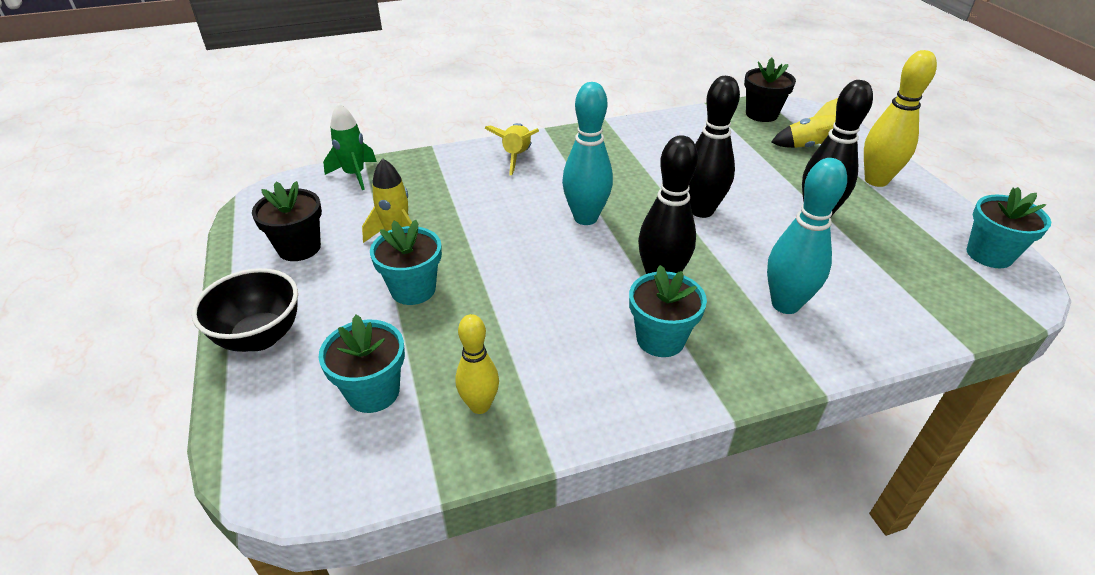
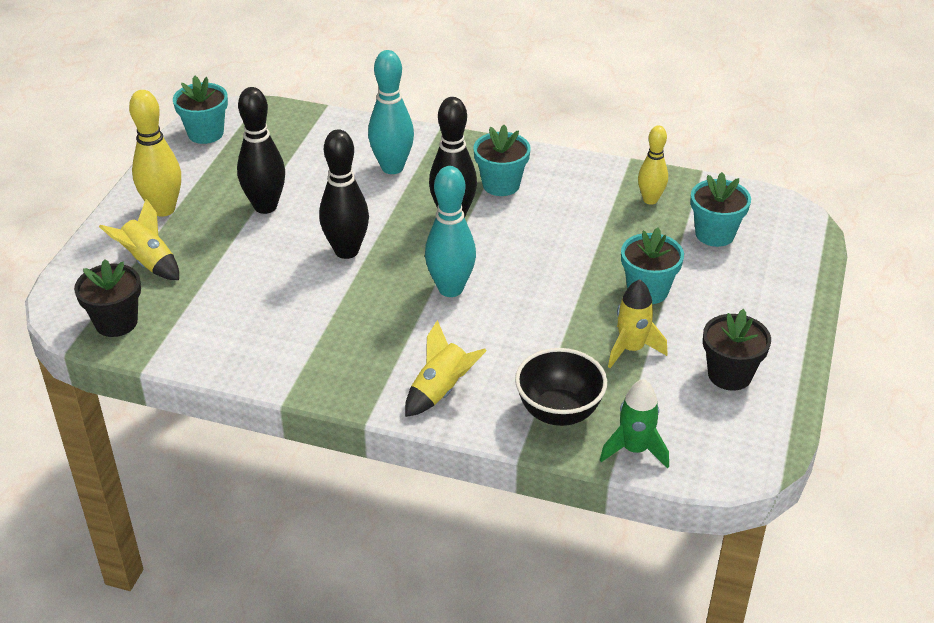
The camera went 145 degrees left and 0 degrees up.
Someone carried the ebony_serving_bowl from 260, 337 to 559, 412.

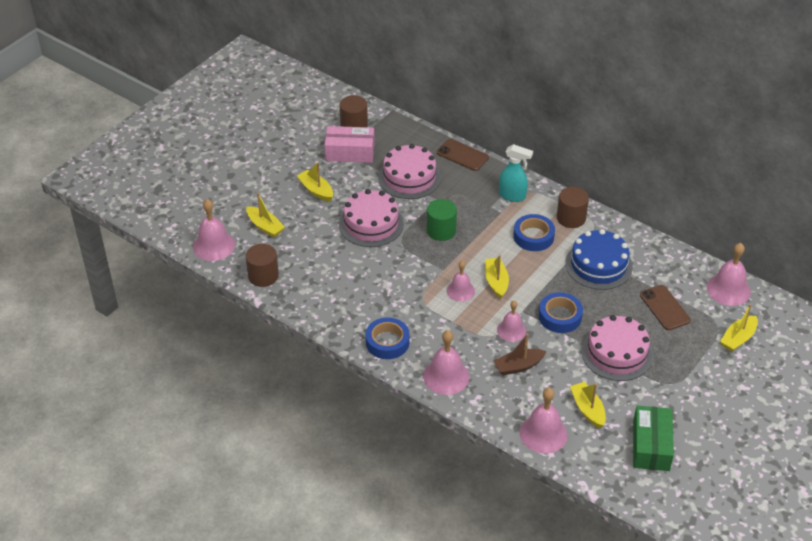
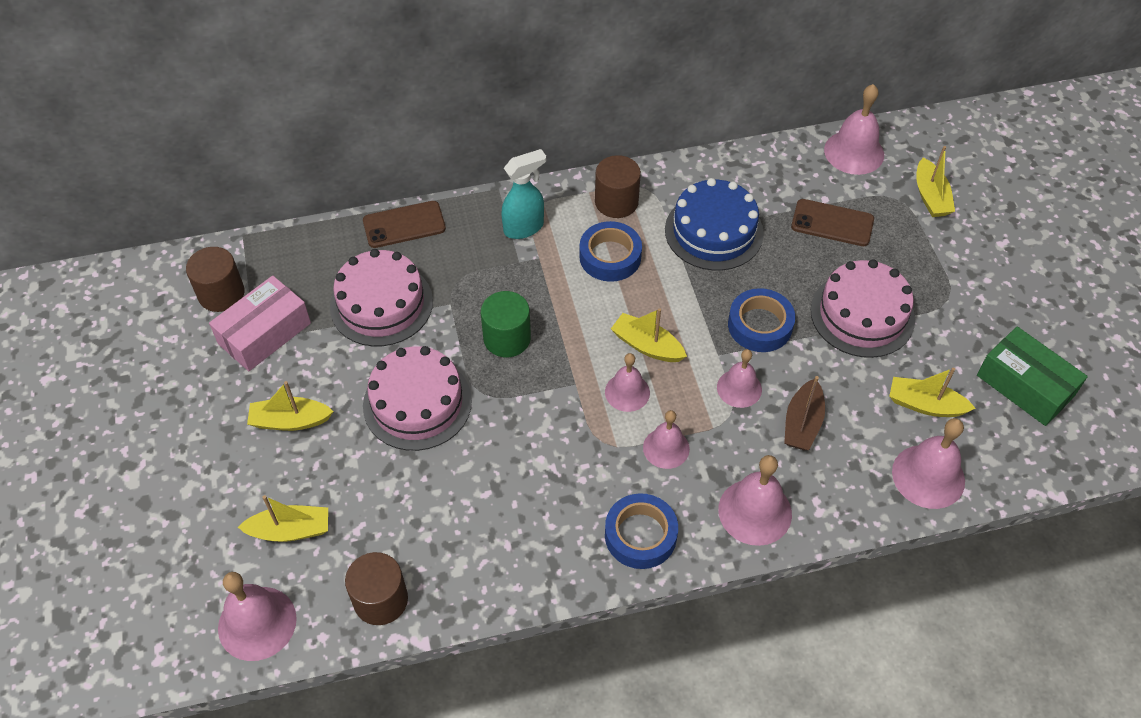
The camera went 50 degrees left and 10 degrees up.
Someone put down the rosy_hand_bell at 666, 448.

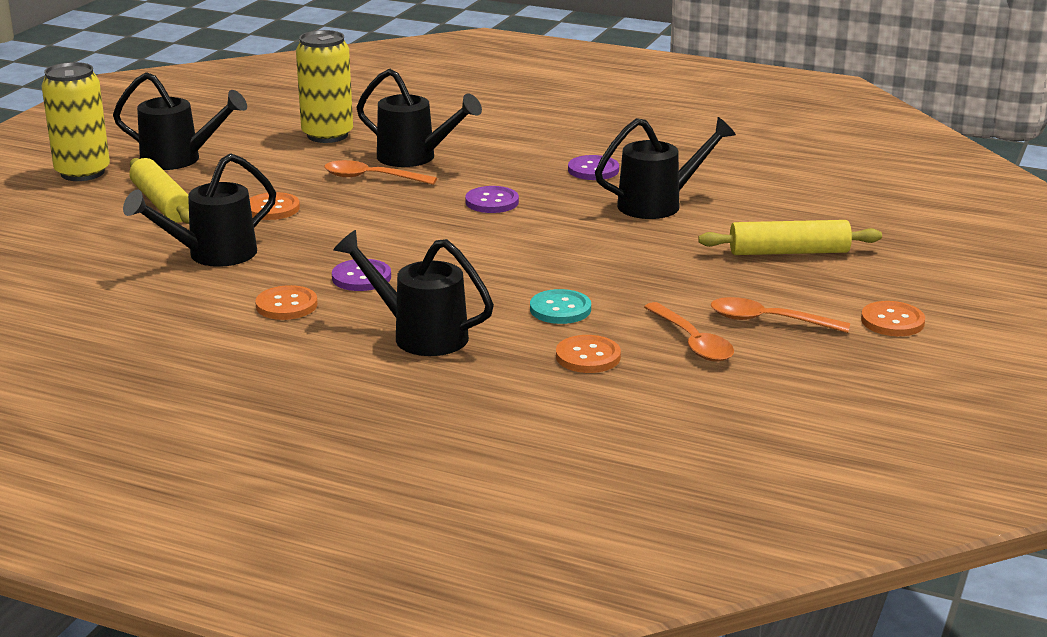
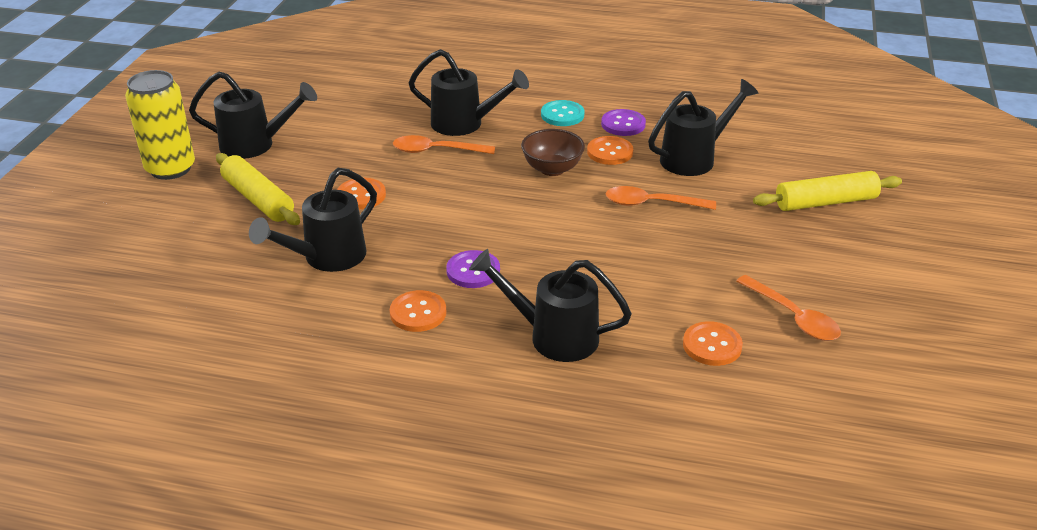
The camera went 10 degrees left and 10 degrees up.
Someone took away the bright_yellow_tin at 327, 135.
Someone swapped the purple_shirt_button at 492, 202 for the russet_serving_bowl at 552, 169.
Someone carried the teal_shirt_button from 560, 309 to 562, 115.
Someone carried the bright_orange_tablespoon from 769, 321 to 652, 204.
Someone carried the bright_orange_shirt_button from 892, 321 to 610, 152.

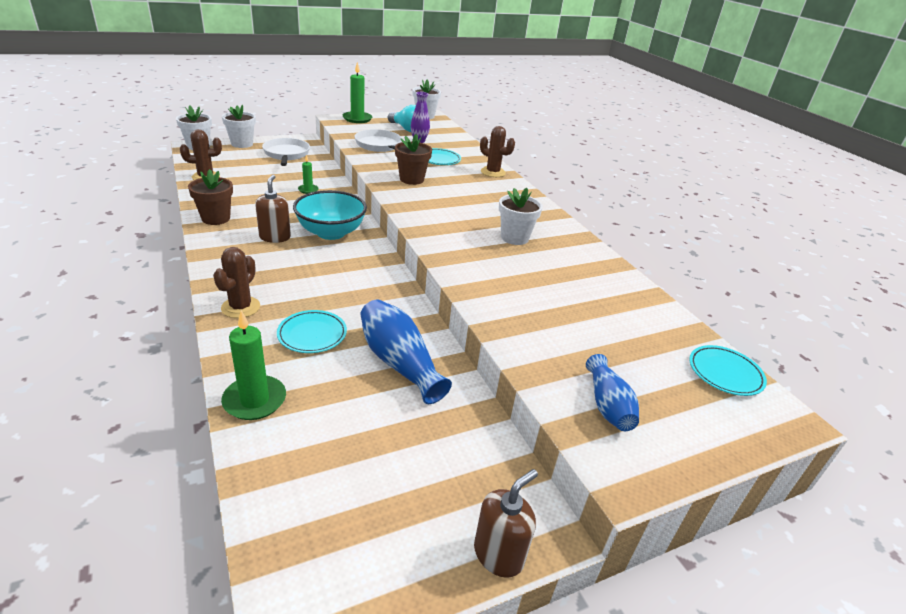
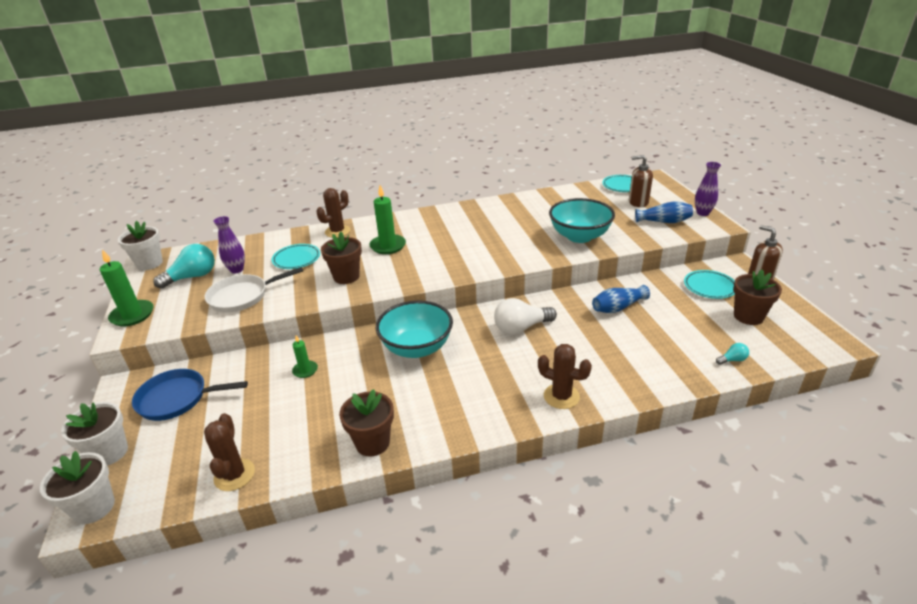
The camera went 75 degrees left and 0 degrees up.
Someone repainted the white_frying_pan at 286, 154, which became the cobalt_frying_pan at 177, 399.
Someone carried the russet_pump_bottle from 275, 237 to 638, 202.
Someone took away the white_flower_pot at 514, 238.
Someone scaled the cobalt_vase at 399, 362 by 0.66.
Someone carried the teal_flat_dish from 312, 334 to 709, 287.
Someone carried the leaf-green_pillar_candle from 254, 400 to 388, 246.
Someone put down the purple_vase at 702, 213.
Someone put down the teal_serving_bowl at 579, 236.
Someone put down the russet_flower_pot at 748, 316.
Someone put down the white_bulb at 521, 328.
Someone put down the teal_bulb at 732, 360.

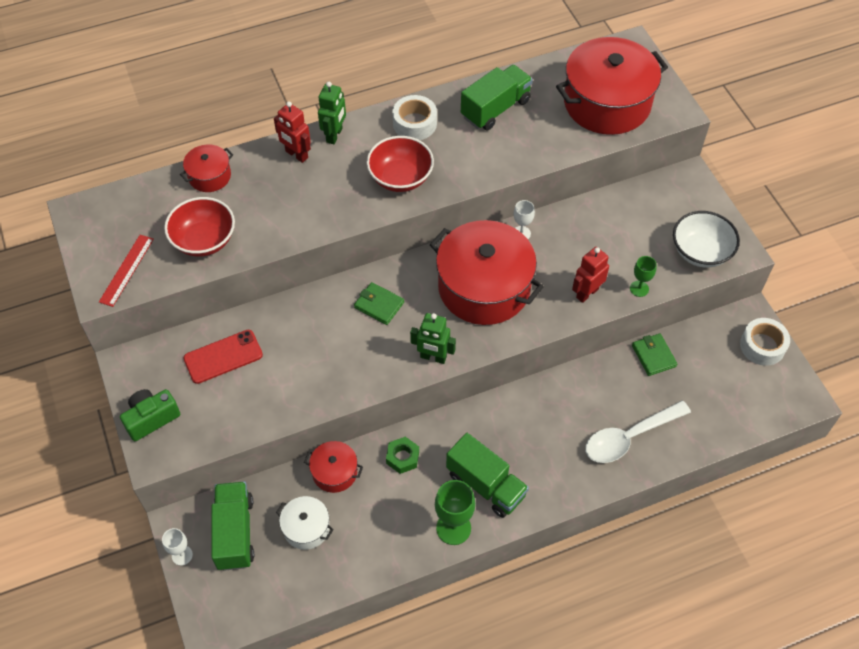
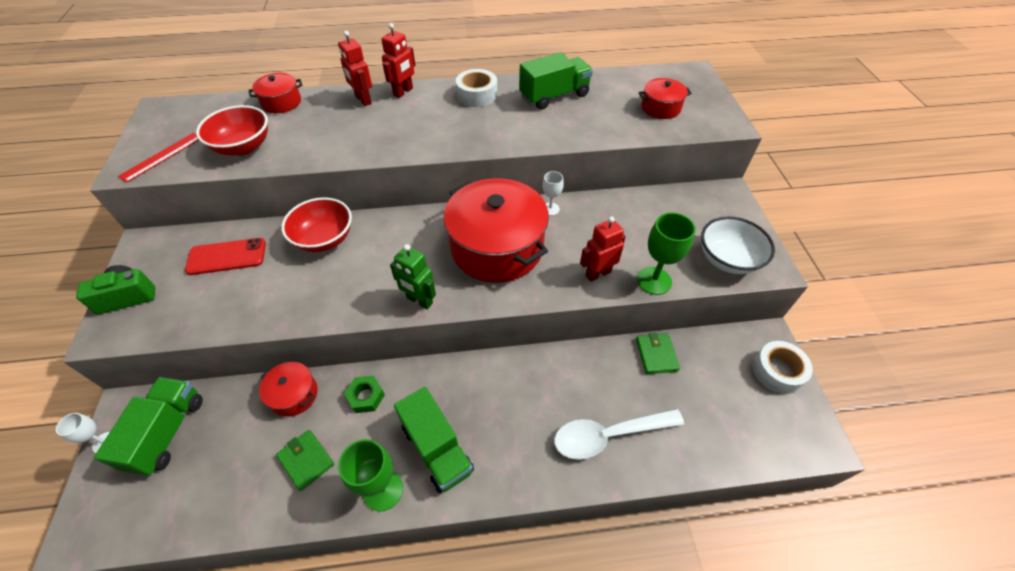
The camera went 15 degrees right and 5 degrees down.
Someone scaled the scarlet_stockpot at 607, 103 by 0.47.
Someone repainted the leaf-green_robot at 334, 135, which became the scarlet_robot at 403, 92.
Someone carried the scarlet_serving_bowl from 400, 178 to 324, 239.
Someone scaled the leaf-green_goblet at 639, 289 by 1.71.
Someone carried the leaf-green_wallet from 379, 305 to 306, 460.
Someone took away the white_stockpot at 306, 528.

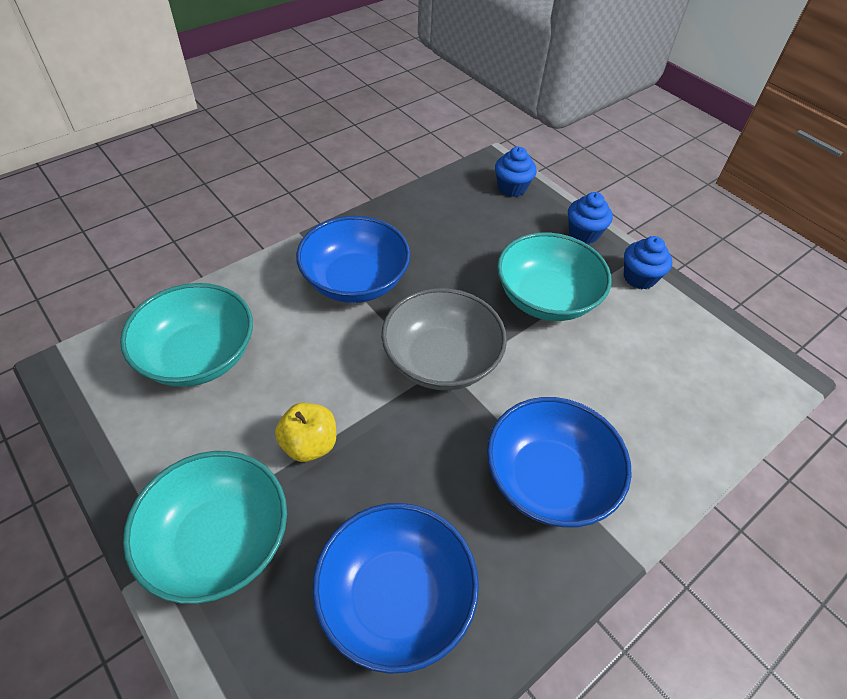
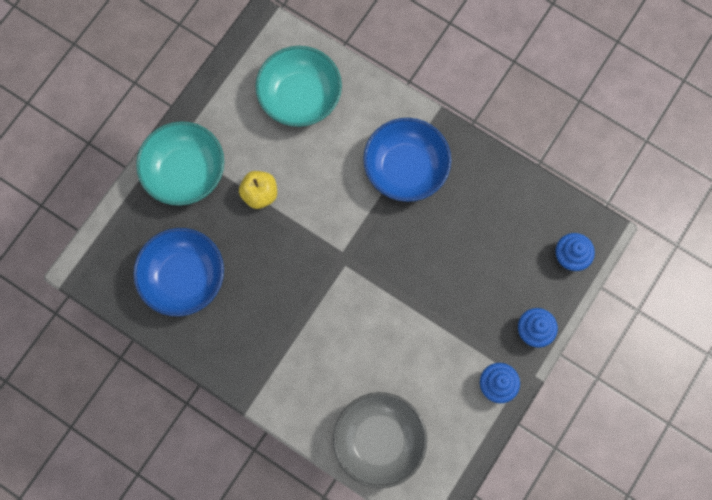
The camera went 75 degrees right and 25 degrees up.
Someone took away the teal_serving_bowl at 546, 298.
Someone carried the grey_serving_bowl from 441, 360 to 379, 440.
Someone took away the cobalt_serving_bowl at 548, 479.

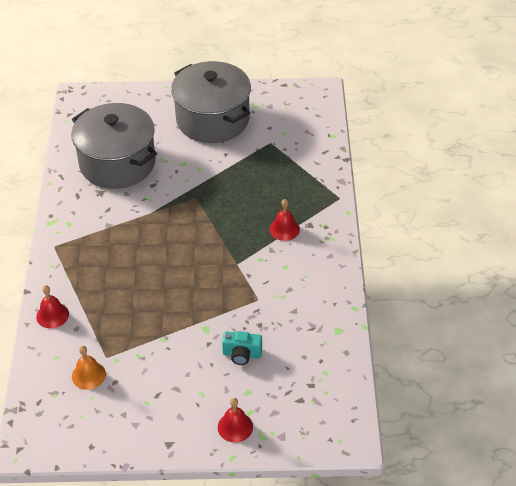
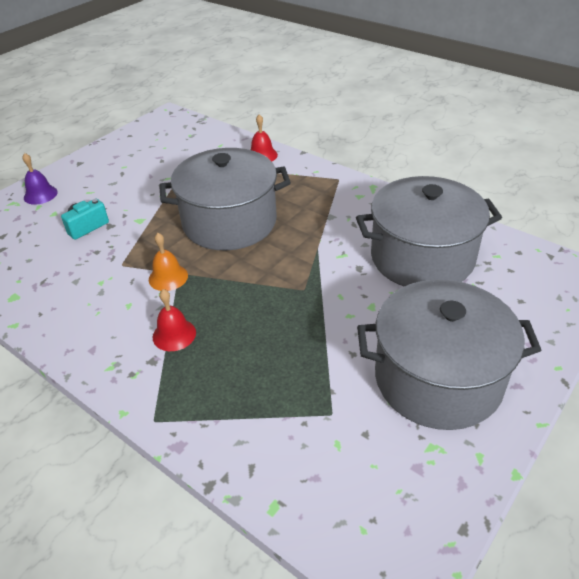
The camera went 130 degrees right and 5 degrees down.
Someone carried the bright_orange_hand_bell from 88, 375 to 168, 277.
Someone repainted the scarlet_hand_bell at 235, 427, which became the purple_hand_bell at 40, 194.
Someone put down the grey_stockpot at 229, 222.

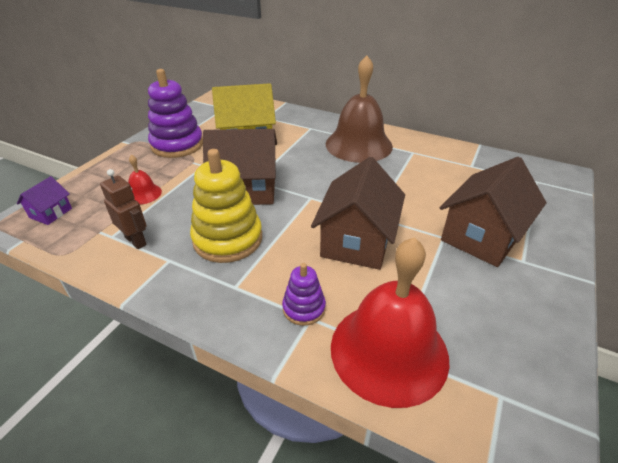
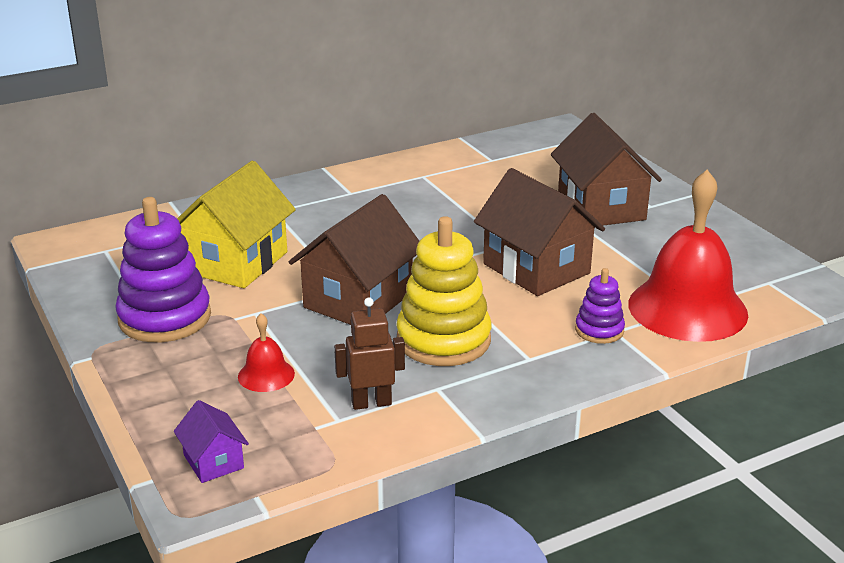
The camera went 55 degrees left and 10 degrees down.
Someone took away the russet_hand_bell at 358, 145.

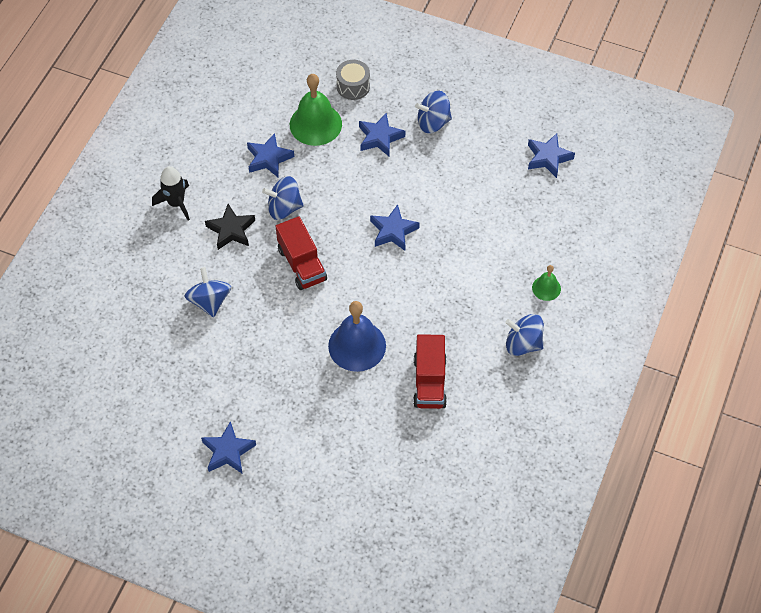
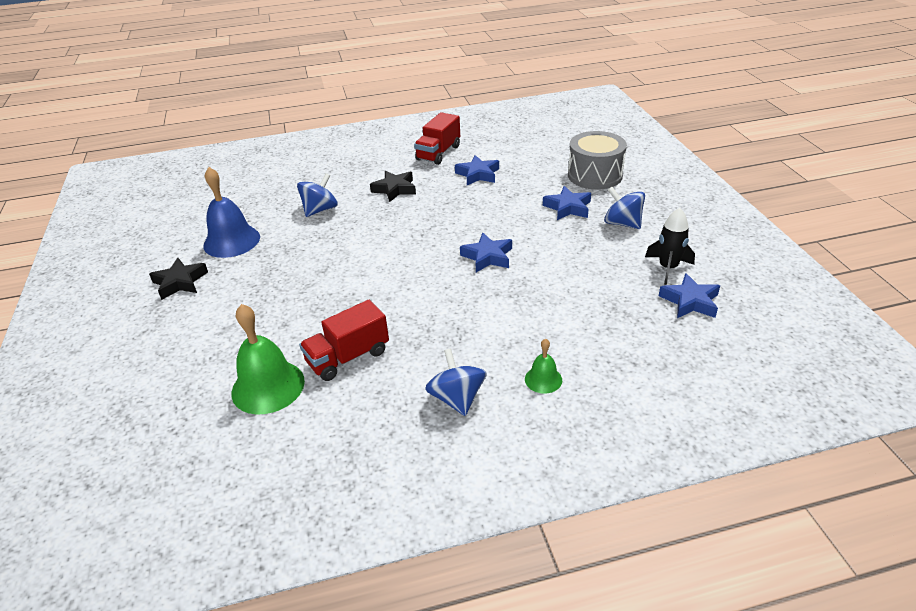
The camera went 55 degrees right and 20 degrees down.
Someone scaled the grey_snare_drum at 353, 86 by 1.66.
Someone carried the leaf-green_hand_bell from 315, 124 to 268, 386.
Someone carried the ebony_toy_rocket from 176, 203 to 668, 268.
Someone took away the cobalt_toy_top at 284, 208.
Someone carried the scarlet_truck from 302, 264 to 438, 153.
Someone carried the cobalt_hand_bell from 357, 345 to 231, 241.
Someone repainted the cobalt_star at 228, 451, which became the ebony_star at 180, 282.

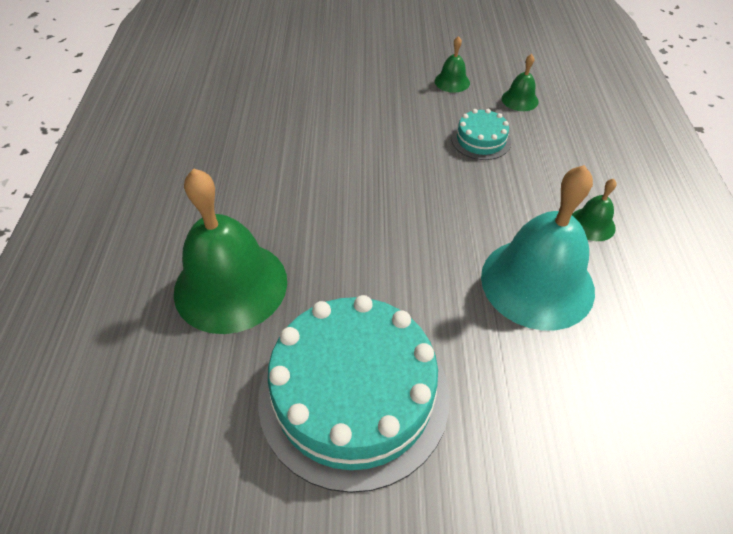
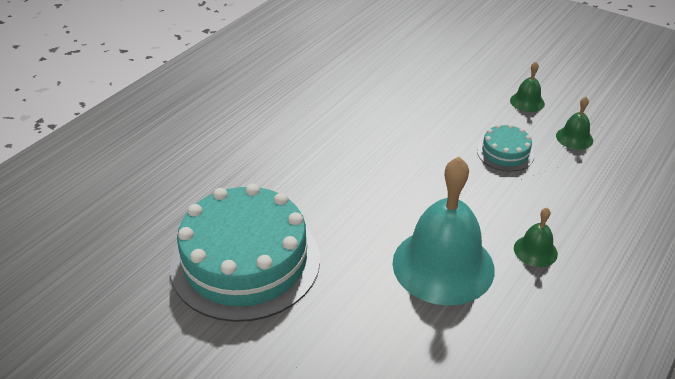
The camera went 35 degrees right and 10 degrees down.
Someone took away the leaf-green_hand_bell at 230, 285.

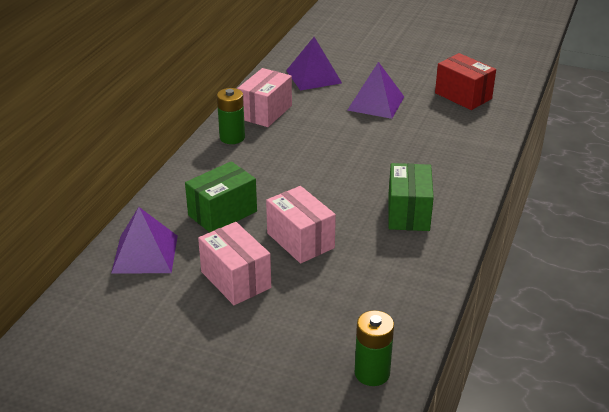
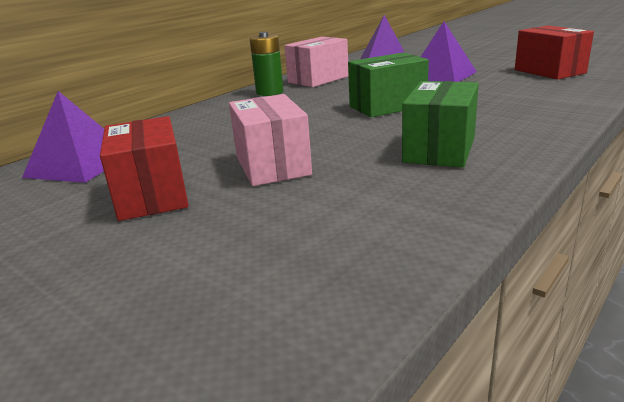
The camera went 20 degrees right and 10 degrees down.
Someone carried the leaf-green_package from 222, 213 to 387, 106.
Someone repainted the rosy_package at 235, 280, which became the scarlet_package at 152, 195.
Someone took away the leaf-green_power_cell at 372, 373.

